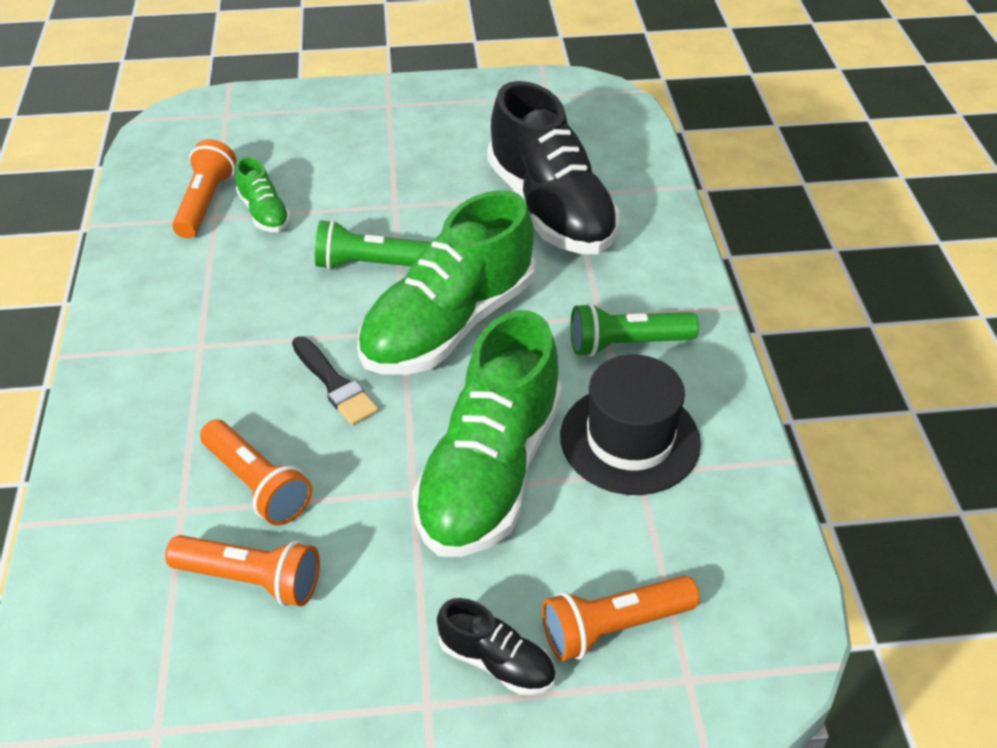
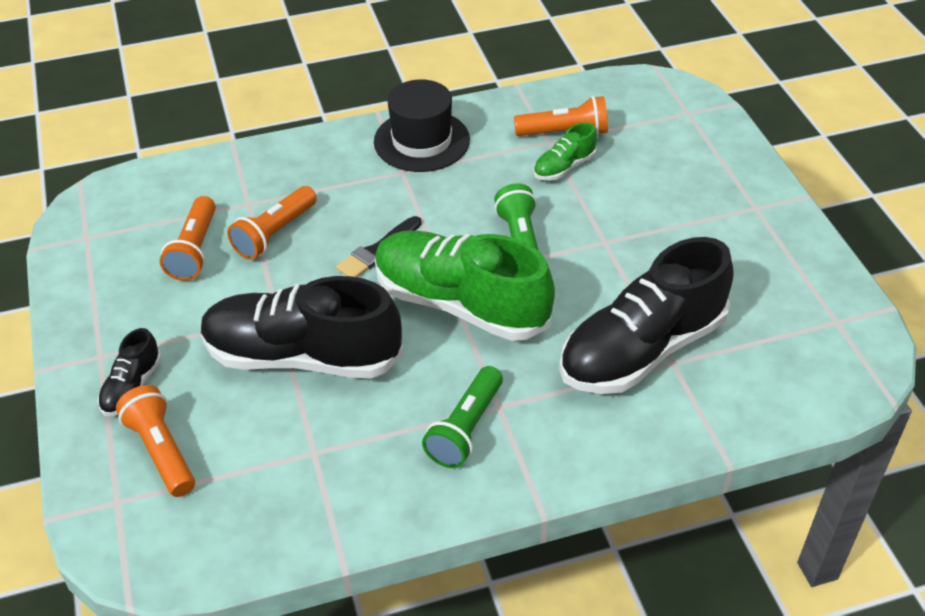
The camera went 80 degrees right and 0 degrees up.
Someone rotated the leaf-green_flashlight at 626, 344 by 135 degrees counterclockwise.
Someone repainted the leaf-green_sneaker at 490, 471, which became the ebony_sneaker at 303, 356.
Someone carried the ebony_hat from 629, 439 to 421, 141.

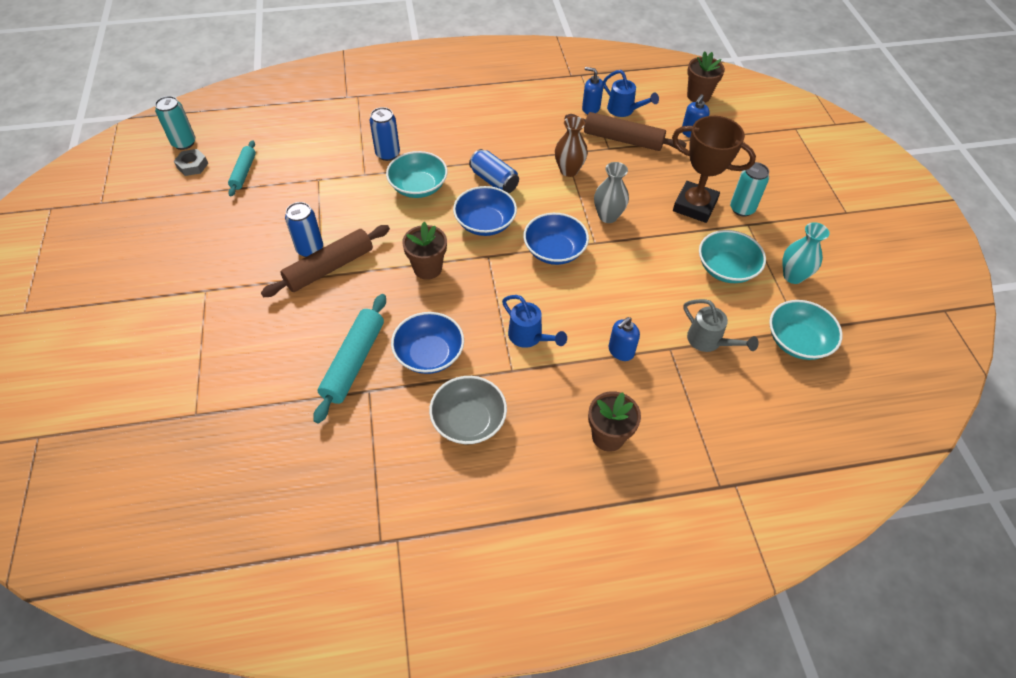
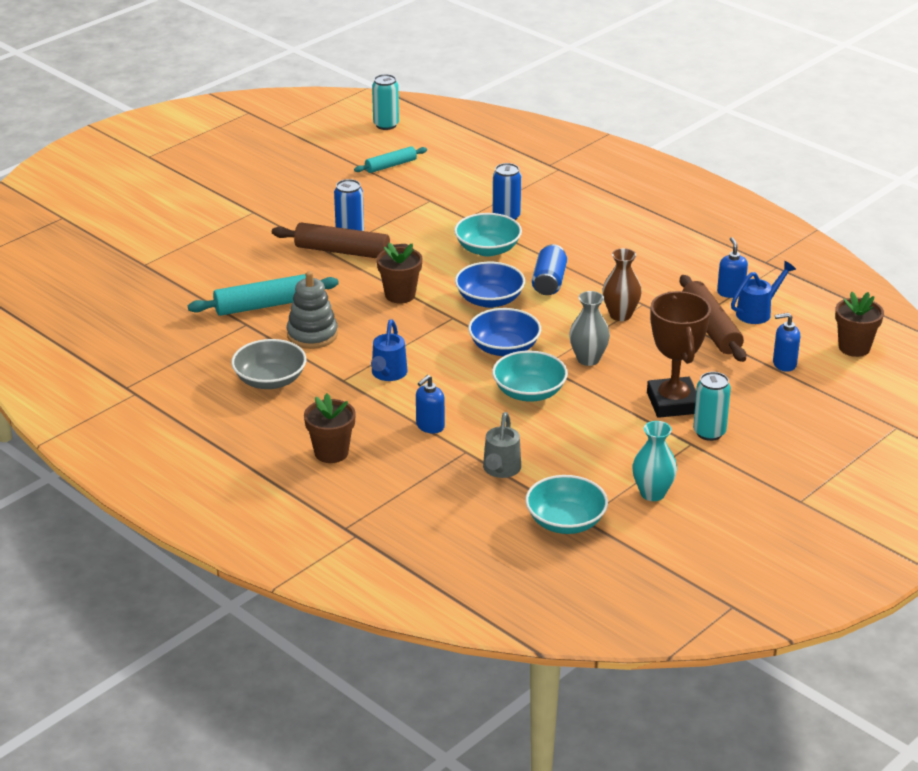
The camera went 55 degrees right and 20 degrees down.
Someone rotated the cobalt_sprinkling_can at 624, 110 by 135 degrees counterclockwise.
Someone took away the grey_hexagon_nut at 192, 165.
Someone carried the teal_serving_bowl from 726, 268 to 529, 392.
Someone swapped the cobalt_serving_bowl at 429, 354 for the grey_ring_stacker at 312, 335.
Someone rotated the cobalt_pump_bottle at 620, 351 by 60 degrees counterclockwise.

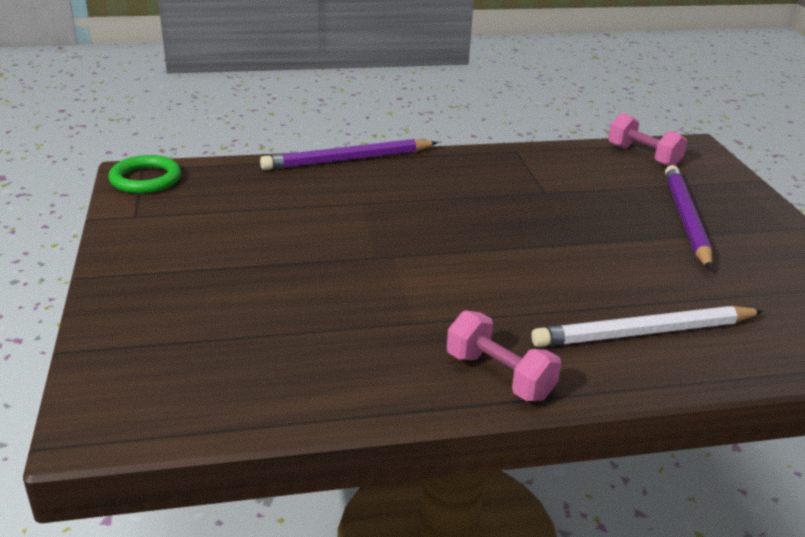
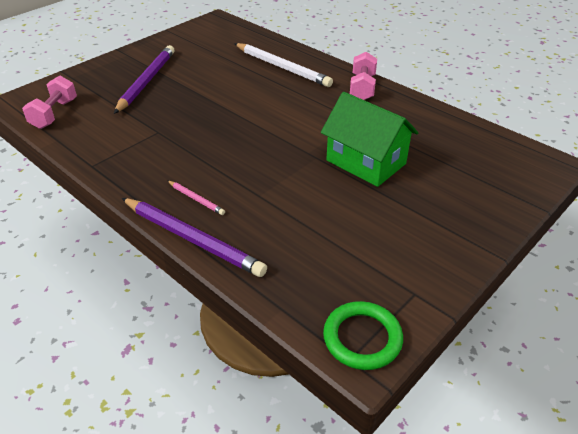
The camera went 125 degrees left and 10 degrees up.
Someone rotated the purple_lead_pencil at 685, 219 by 135 degrees clockwise.
Someone put down the leaf-green_cottage at 366, 162.
Someone put down the rosy_lead_pencil at 196, 199.

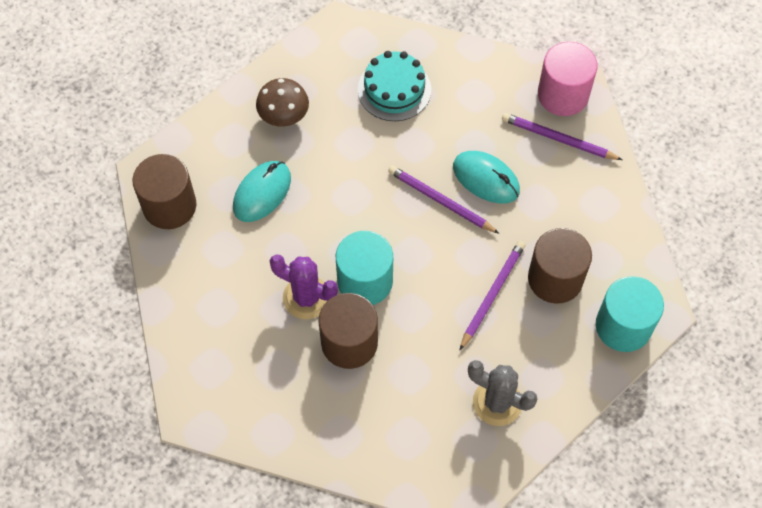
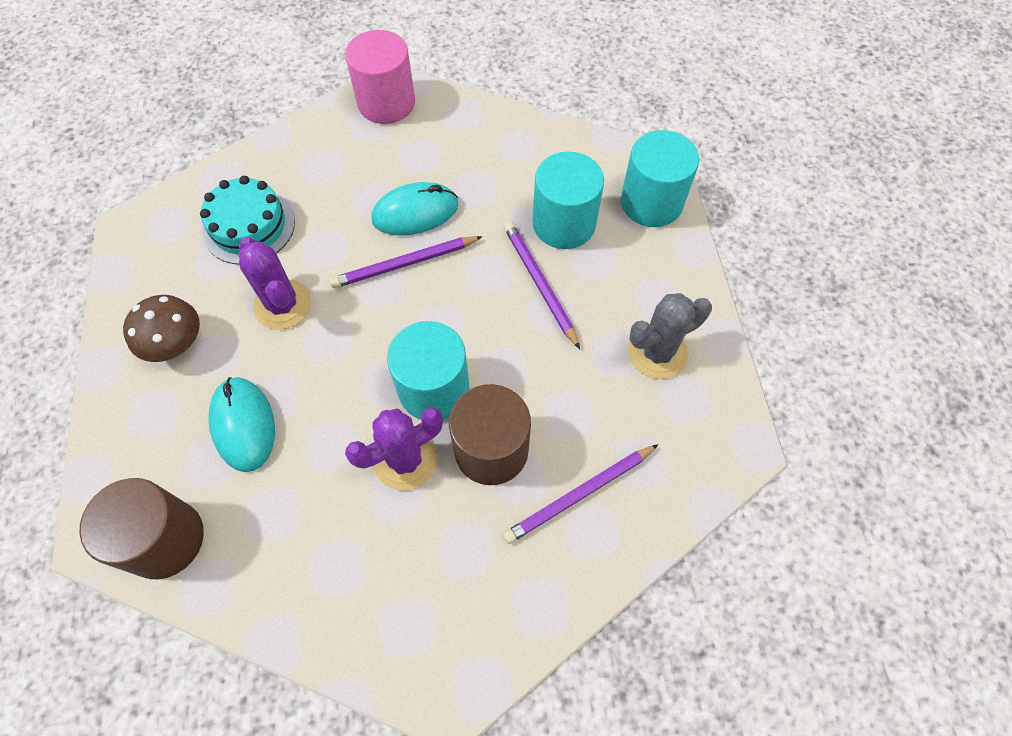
The camera went 55 degrees left and 0 degrees up.
Someone carried the purple_lead_pencil from 558, 139 to 579, 495.
Someone repainted the russet_solid_cylinder at 555, 278, which became the teal_solid_cylinder at 564, 223.
Someone put down the purple_prickly_plant at 283, 305.

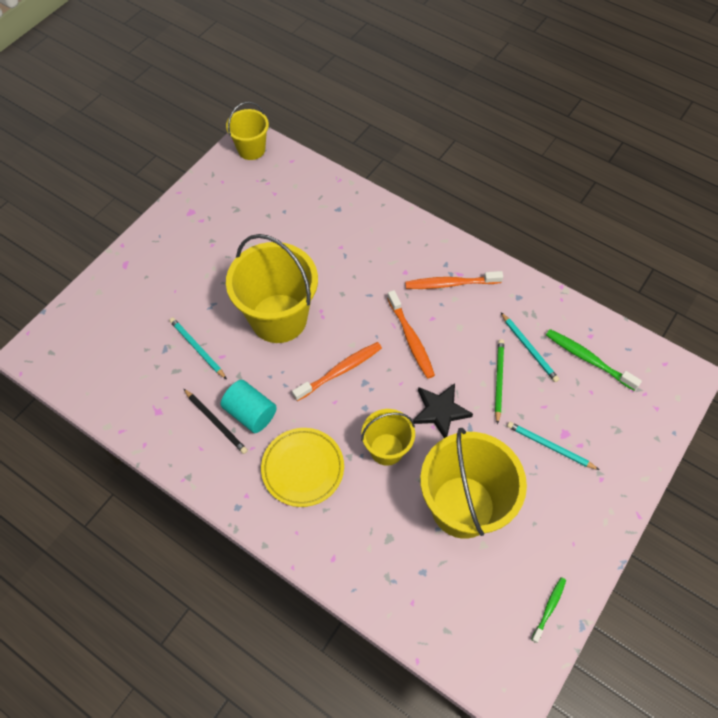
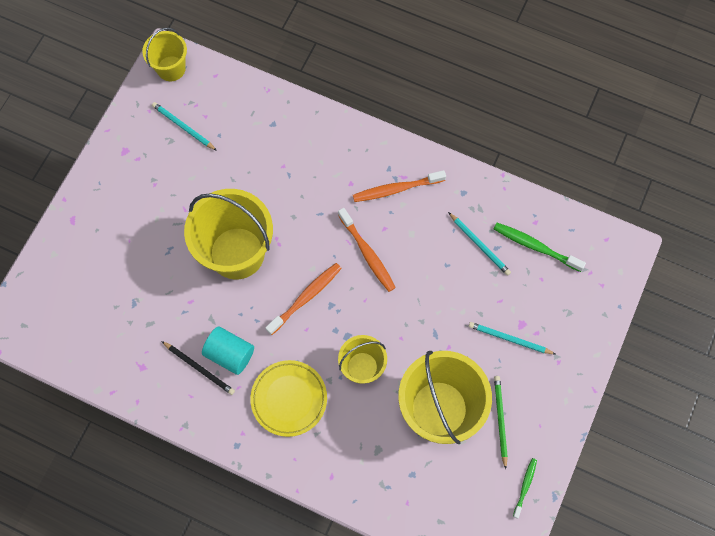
The camera went 10 degrees left and 10 degrees up.
Someone carried the teal_lead_pencil from 197, 348 to 183, 127.
Someone carried the leaf-green_lead_pencil from 498, 380 to 500, 420.
Someone took away the ebony_star at 440, 411.

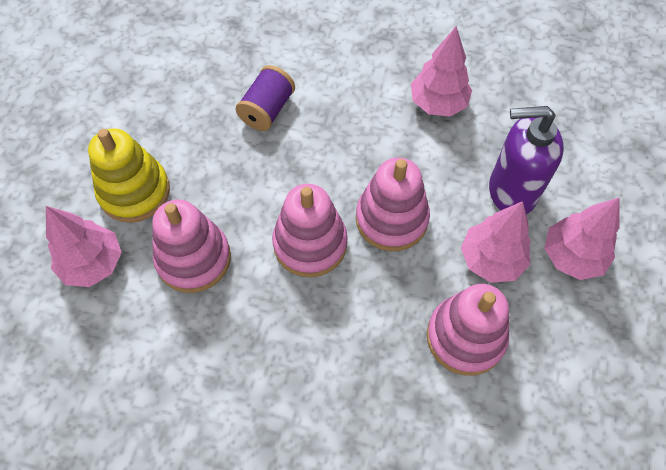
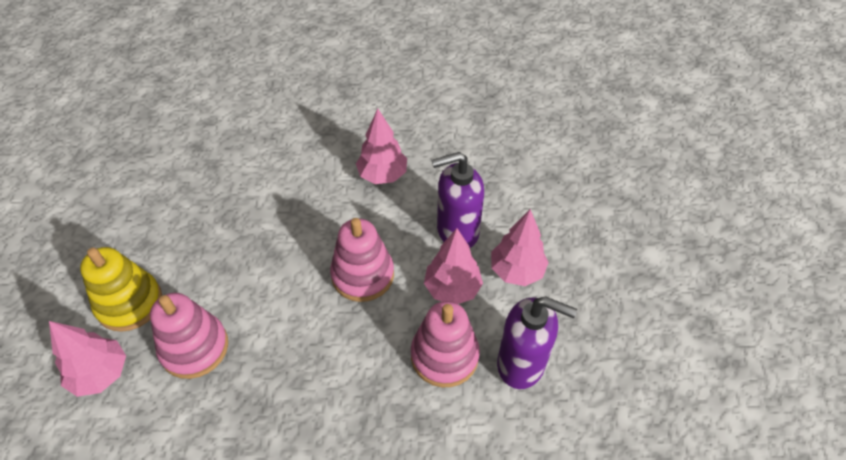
The camera went 15 degrees left and 10 degrees down.
Someone took away the purple_bobbin at 267, 110.
Someone took away the rosy_ring_stacker at 310, 244.
Someone put down the purple_pump_bottle at 521, 364.

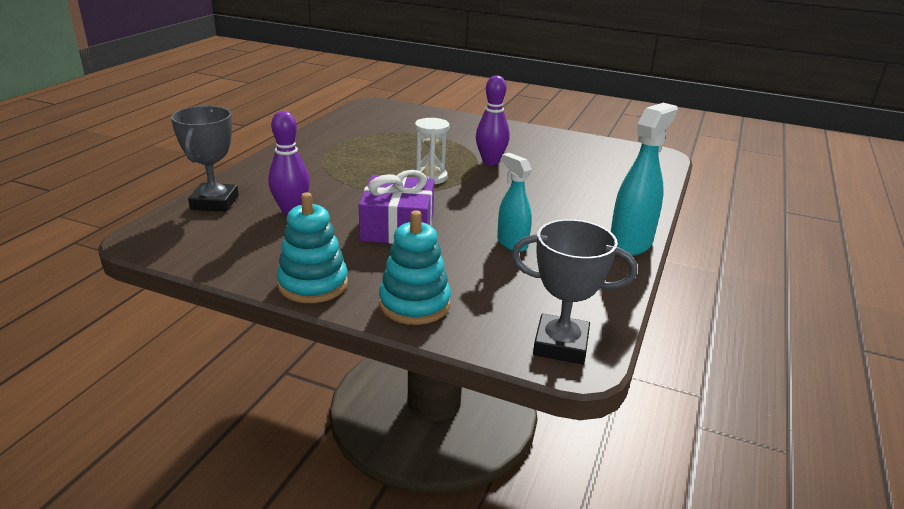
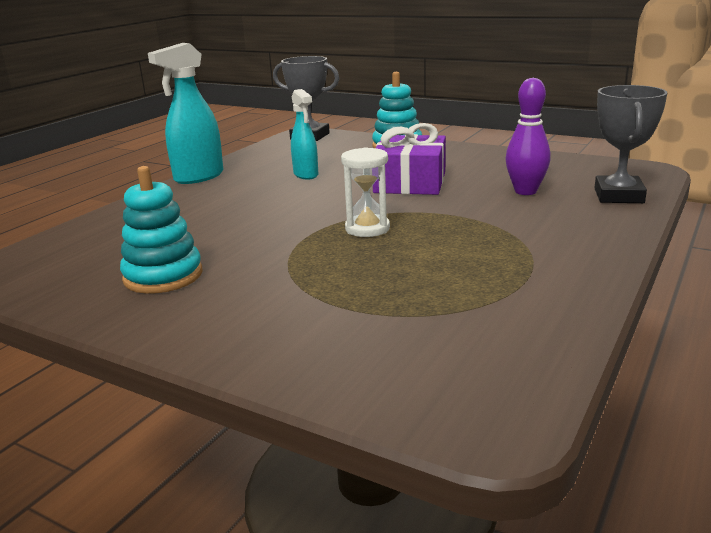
The camera went 170 degrees left and 5 degrees down.
Someone took away the purple_bowling_pin at 490, 162.
Someone carried the teal_ring_stacker from 313, 284 to 163, 276.

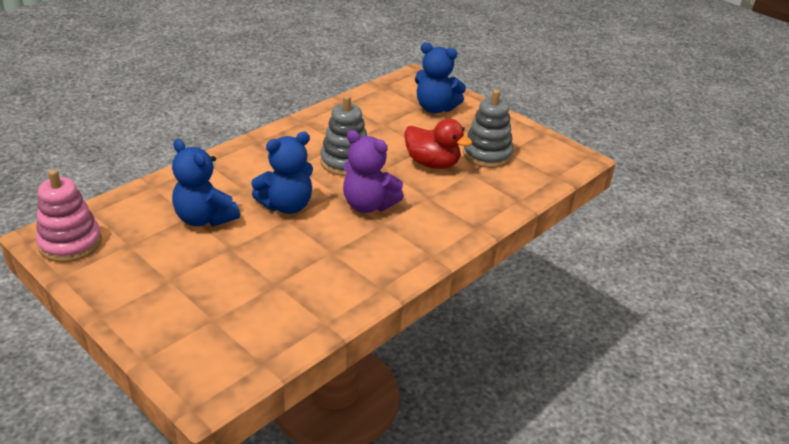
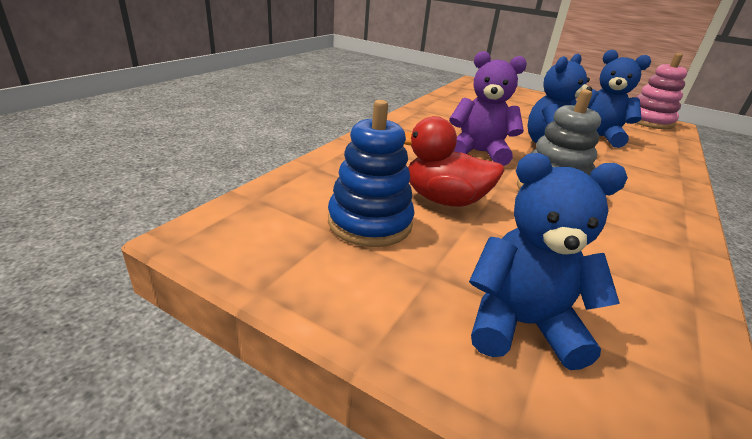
The camera went 165 degrees right and 5 degrees down.
Someone repainted the grey_ring_stacker at 487, 154, which became the cobalt_ring_stacker at 370, 223.

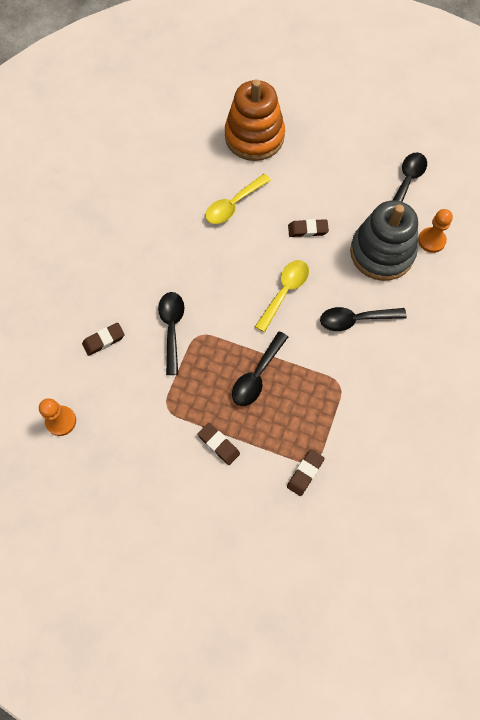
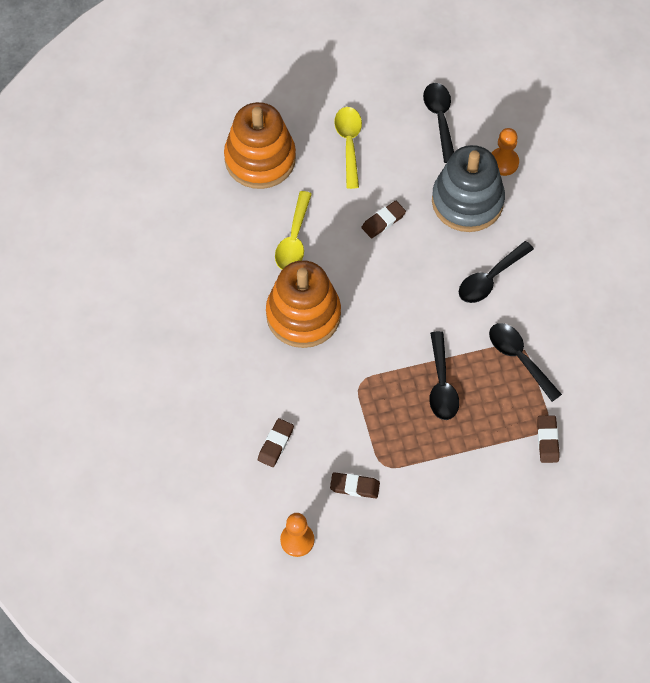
The camera went 35 degrees left and 5 degrees down.
Someone carried the bright_yellow_tablespoon from 284, 292 to 349, 143.
Someone carried the ebony_tablespoon from 172, 328 to 519, 358.
Someone carried the russet_eraser from 218, 444 to 354, 487.
Someone put down the bright_orange_ring_stacker at 303, 315.

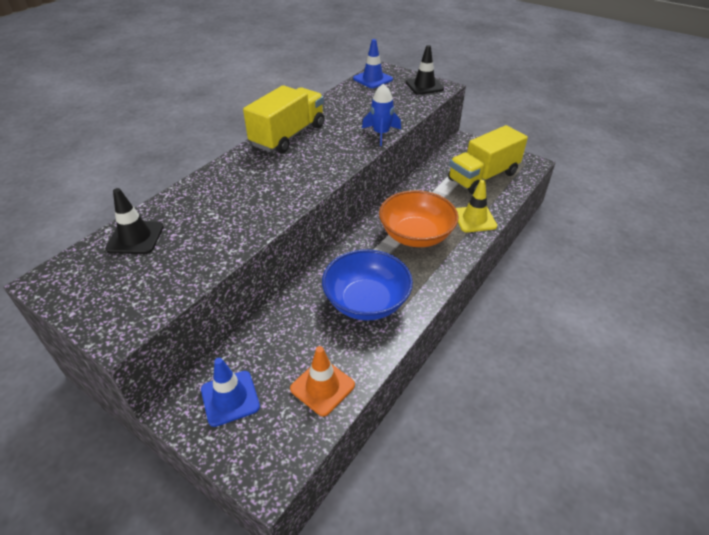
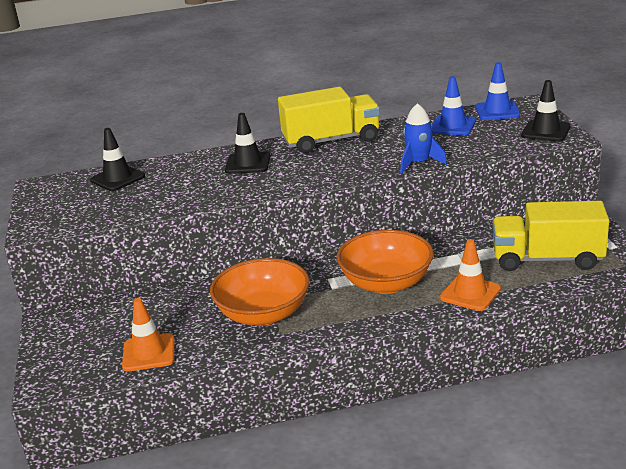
The camera went 45 degrees right and 15 degrees down.
Someone repainted the bright_yellow_traffic_cone at 474, 219, which became the bright_orange_traffic_cone at 470, 293.
Someone repainted the cobalt_serving_bowl at 366, 301, which became the bright_orange_serving_bowl at 263, 314.
Someone carried the cobalt_traffic_cone from 230, 398 to 452, 126.
Someone put down the ebony_traffic_cone at 248, 163.

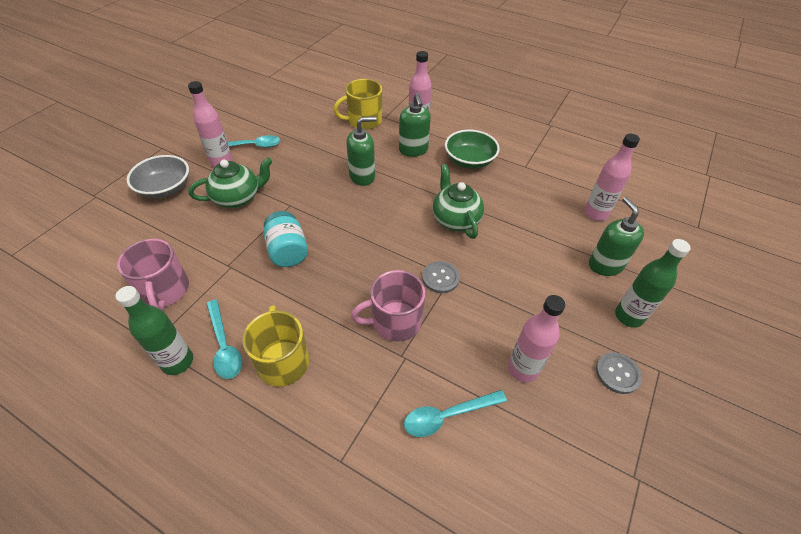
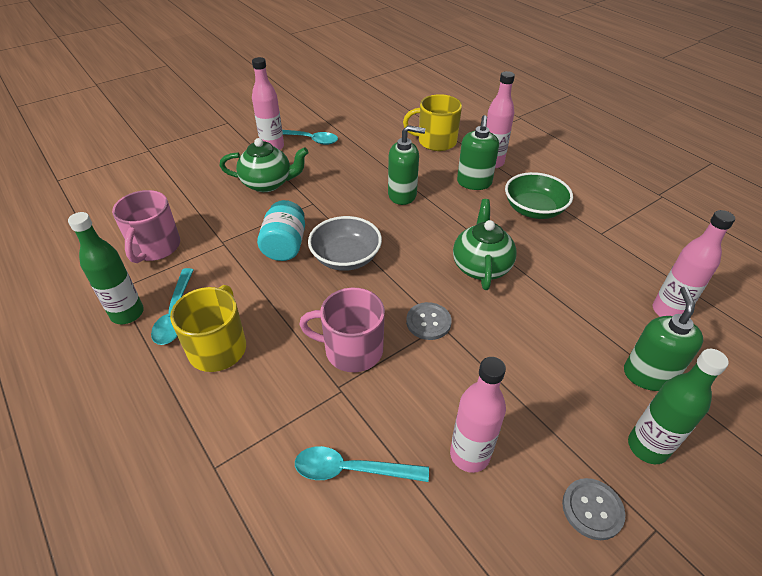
The camera went 25 degrees right and 5 degrees down.
Someone carried the grey_serving_bowl from 165, 188 to 346, 257.

